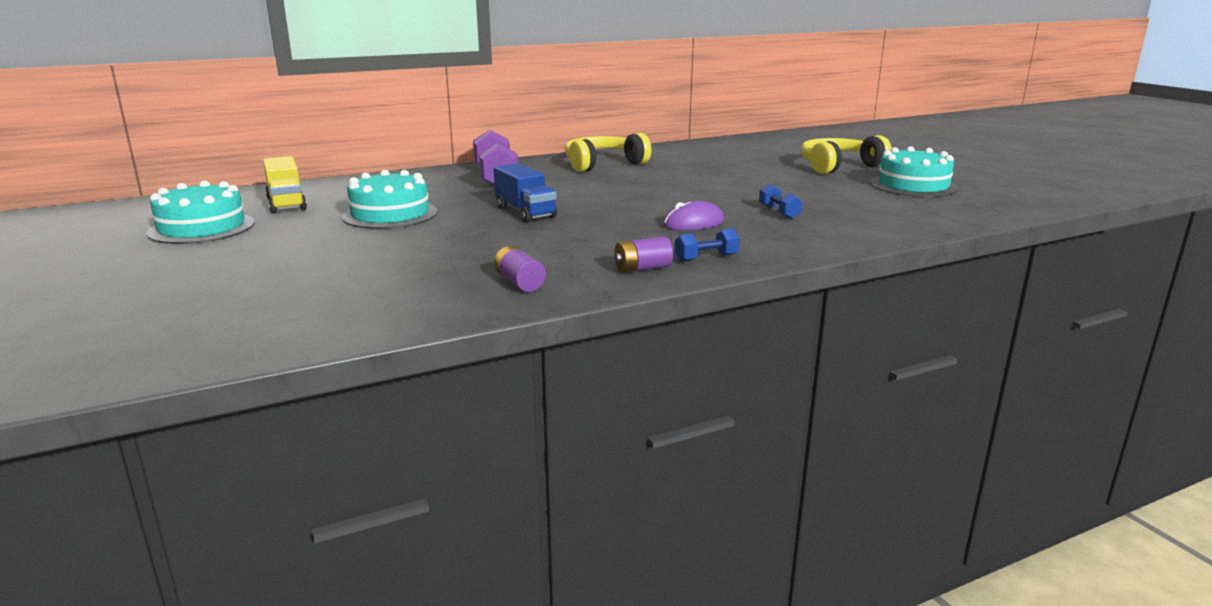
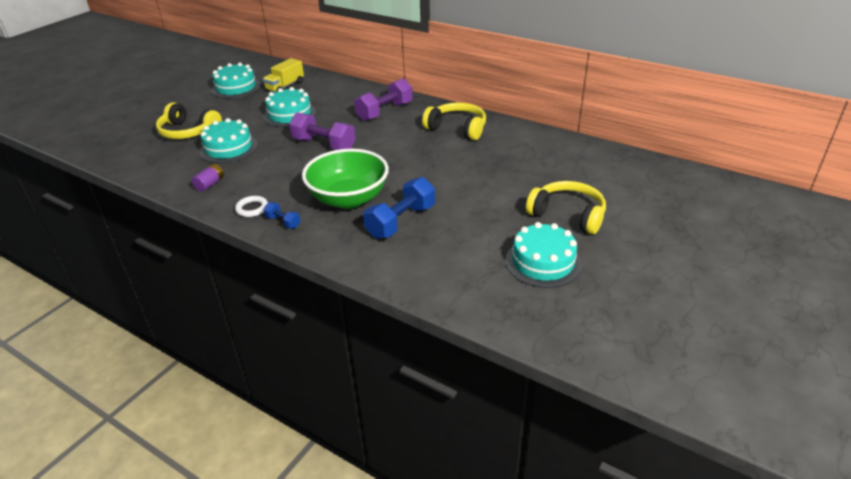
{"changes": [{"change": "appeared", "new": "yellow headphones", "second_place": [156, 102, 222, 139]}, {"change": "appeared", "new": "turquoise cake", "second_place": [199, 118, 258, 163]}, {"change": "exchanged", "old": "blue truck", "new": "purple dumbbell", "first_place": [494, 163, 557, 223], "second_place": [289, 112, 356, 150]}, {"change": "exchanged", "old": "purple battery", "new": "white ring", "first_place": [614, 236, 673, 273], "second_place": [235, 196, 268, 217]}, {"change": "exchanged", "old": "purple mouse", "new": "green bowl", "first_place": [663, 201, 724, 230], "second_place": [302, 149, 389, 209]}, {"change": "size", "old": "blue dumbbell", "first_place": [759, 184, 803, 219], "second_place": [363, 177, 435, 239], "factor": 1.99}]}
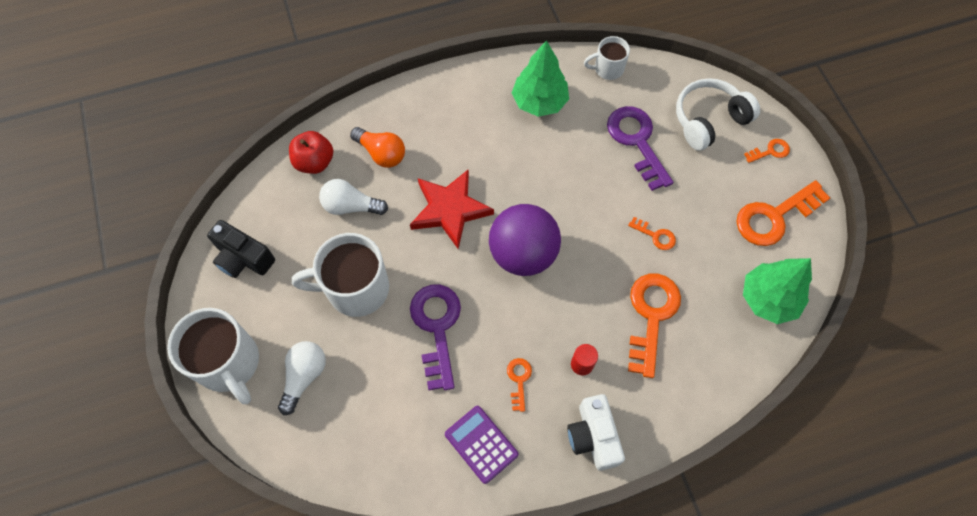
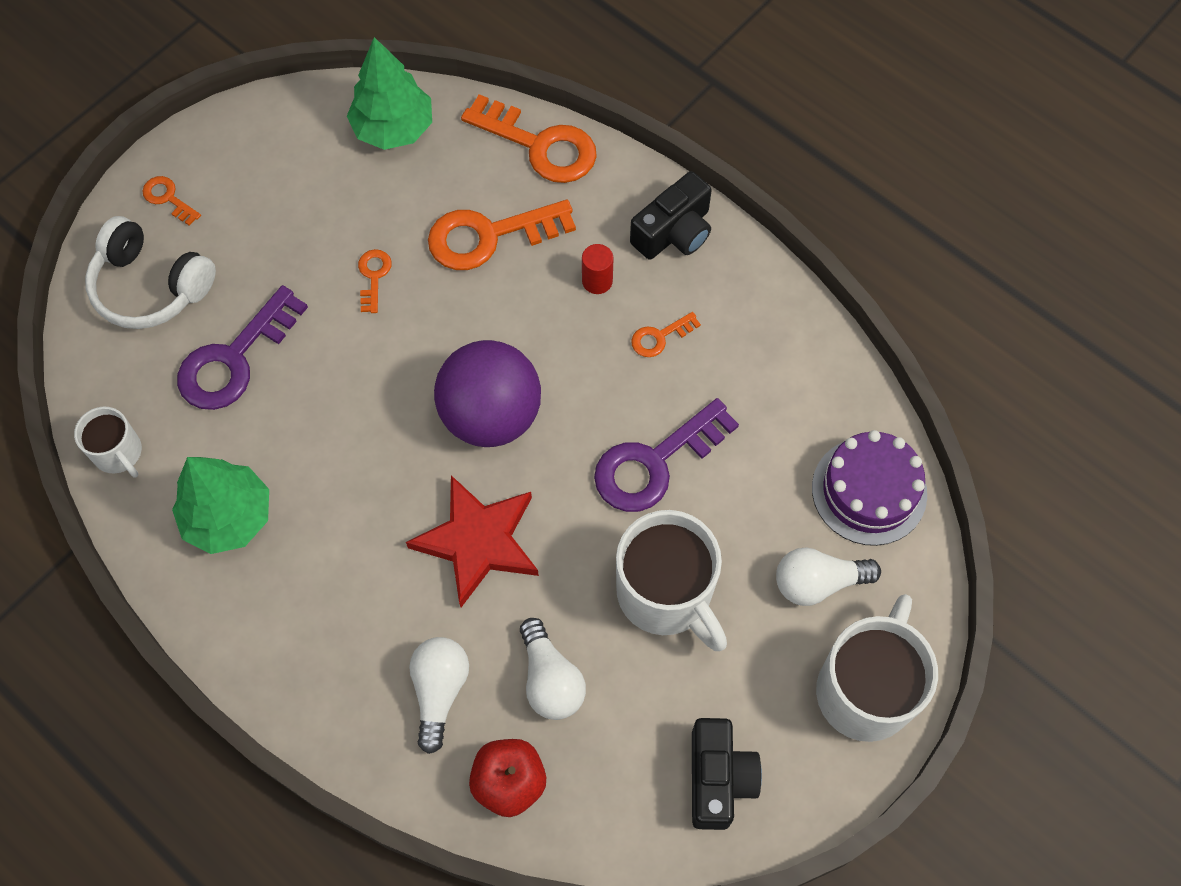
{"changes": [{"change": "missing", "old": "purple calculator", "first_place": [445, 406, 518, 484]}, {"change": "appeared", "new": "purple cake", "second_place": [812, 430, 927, 546]}, {"change": "relocated", "old": "orange key", "first_place": [736, 180, 830, 246], "second_place": [461, 94, 597, 183]}, {"change": "colour", "old": "orange light bulb", "new": "white light bulb", "first_place": [350, 127, 405, 168], "second_place": [409, 637, 469, 754]}, {"change": "colour", "old": "white camera", "new": "black camera", "first_place": [567, 394, 625, 471], "second_place": [630, 171, 712, 260]}]}
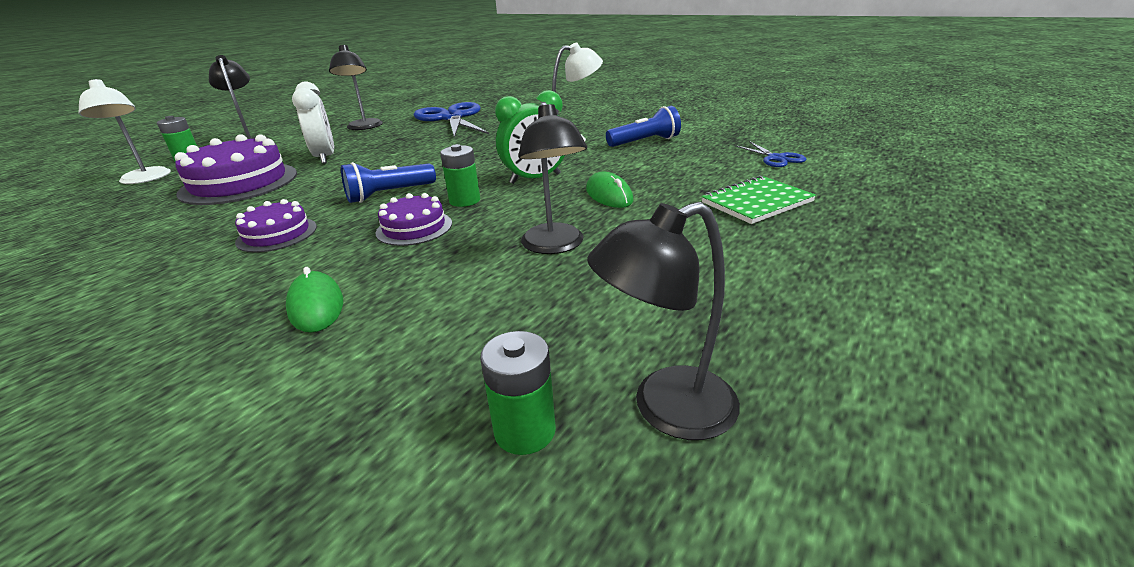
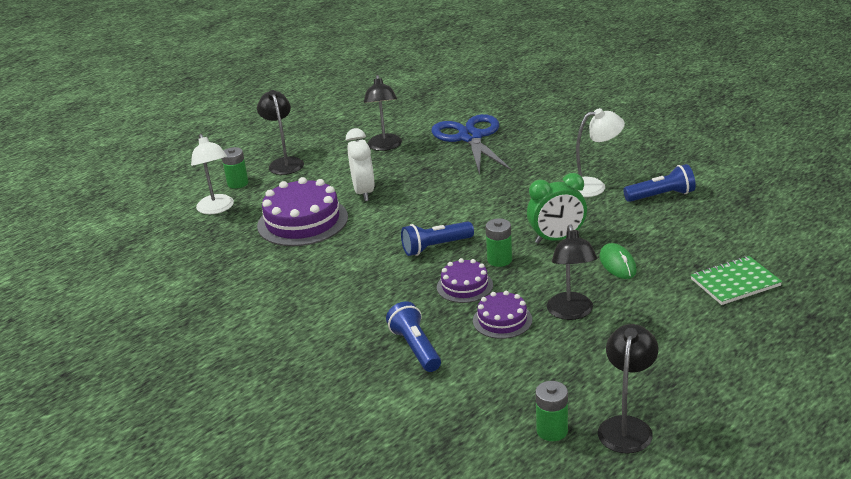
{"changes": [{"change": "missing", "old": "blue scissors", "first_place": [734, 141, 807, 167]}, {"change": "relocated", "old": "purple cake", "first_place": [235, 199, 317, 253], "second_place": [473, 291, 532, 339]}, {"change": "exchanged", "old": "green mouse", "new": "blue flashlight", "first_place": [286, 267, 343, 332], "second_place": [386, 301, 441, 372]}, {"change": "spun", "old": "black lamp", "first_place": [587, 202, 740, 440], "second_place": [598, 324, 658, 454], "degrees": 120}]}
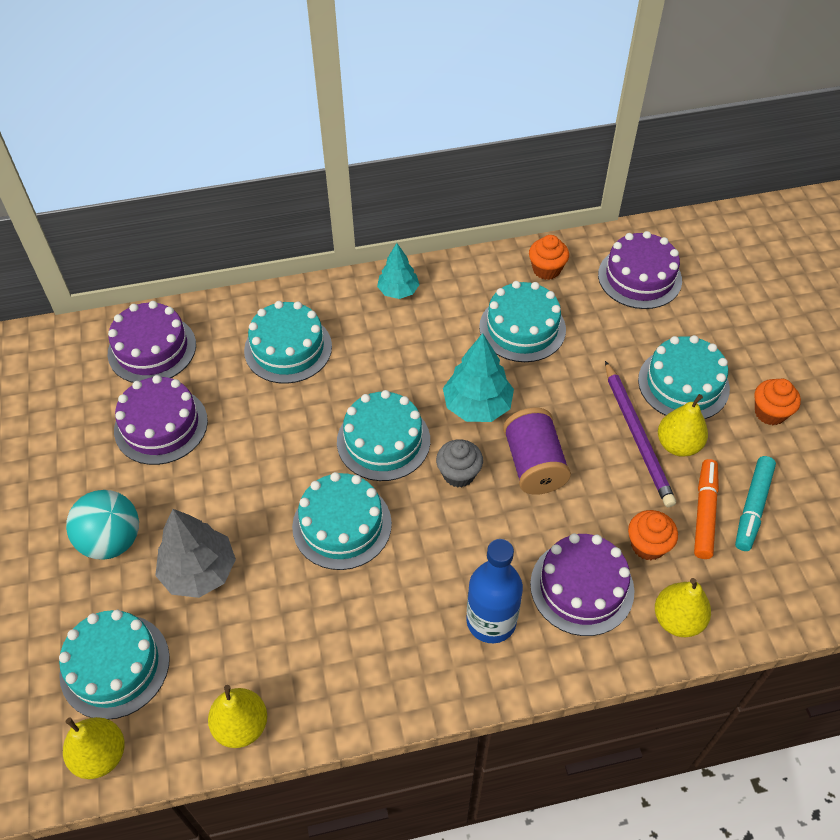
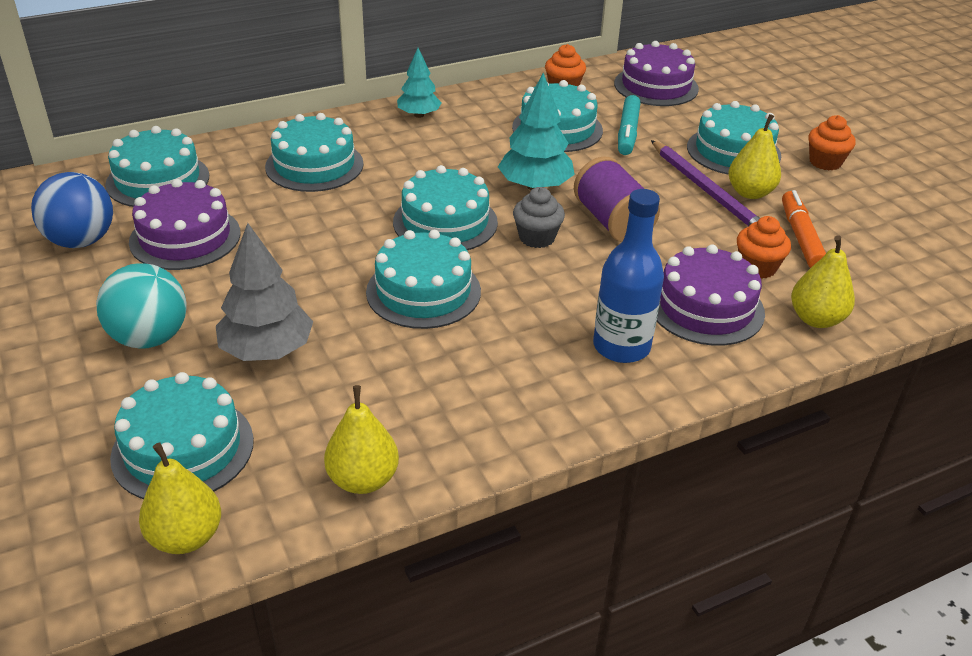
{"changes": [{"change": "appeared", "new": "blue ball", "second_place": [31, 172, 113, 248]}, {"change": "relocated", "old": "turquoise marker", "first_place": [735, 456, 776, 551], "second_place": [618, 95, 640, 155]}, {"change": "colour", "old": "purple cake", "new": "turquoise cake", "first_place": [107, 301, 196, 383], "second_place": [105, 126, 209, 207]}]}
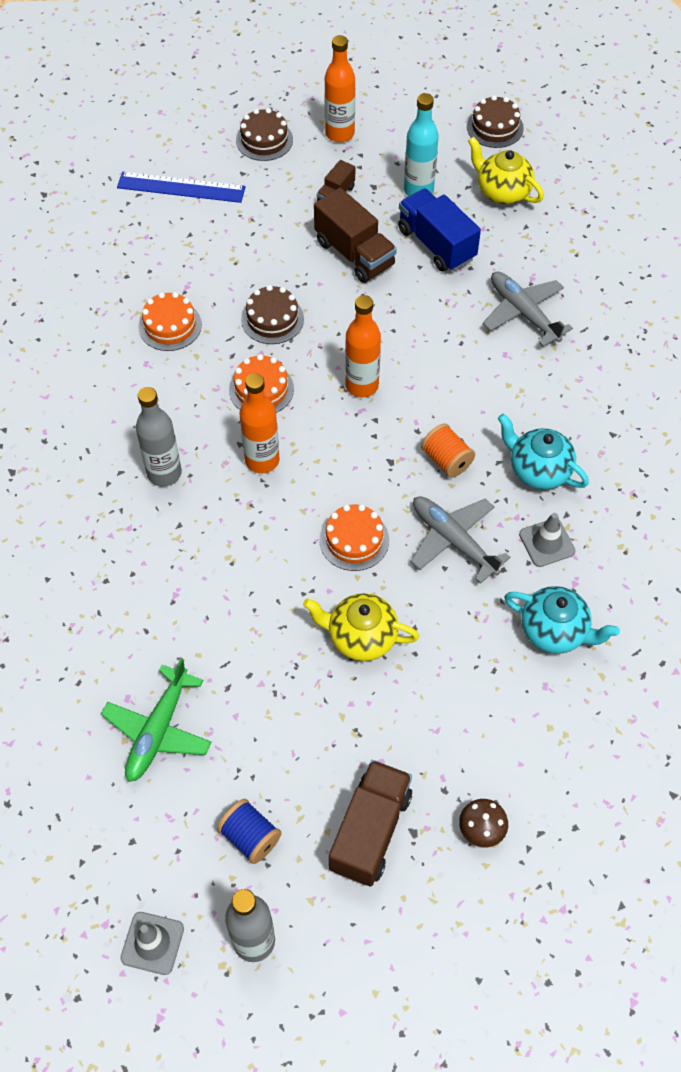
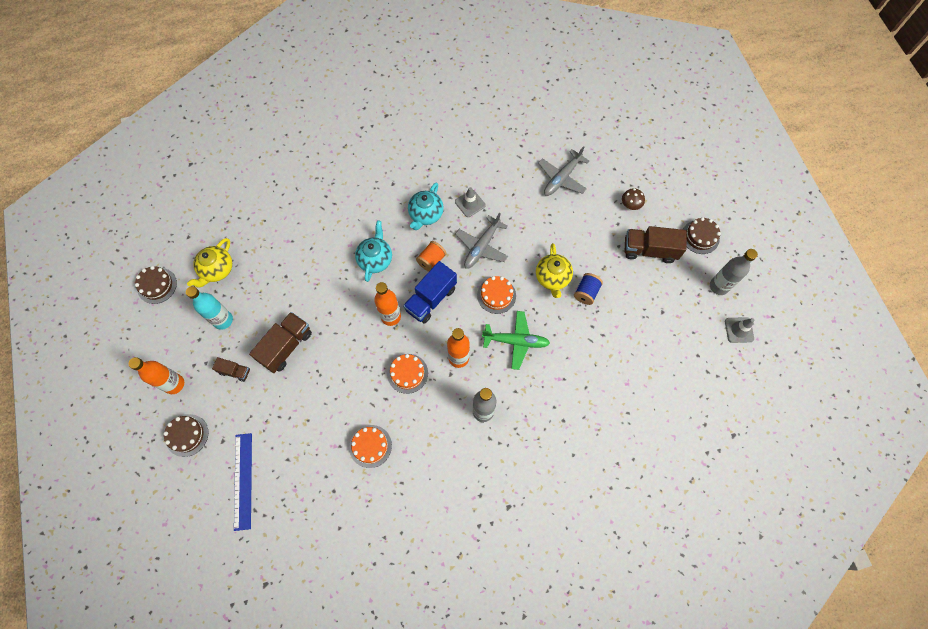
{"changes": [{"change": "relocated", "old": "green plane", "first_place": [101, 658, 212, 782], "second_place": [482, 311, 550, 370]}, {"change": "relocated", "old": "blue spool", "first_place": [217, 799, 282, 864], "second_place": [574, 273, 603, 305]}, {"change": "relocated", "old": "brown cake", "first_place": [241, 285, 304, 344], "second_place": [683, 217, 721, 254]}, {"change": "relocated", "old": "blue truck", "first_place": [398, 188, 481, 272], "second_place": [403, 261, 457, 324]}, {"change": "relocated", "old": "grey plane", "first_place": [483, 272, 573, 347], "second_place": [538, 146, 589, 196]}, {"change": "relocated", "old": "turquoise teapot", "first_place": [504, 586, 620, 654], "second_place": [355, 221, 392, 282]}]}
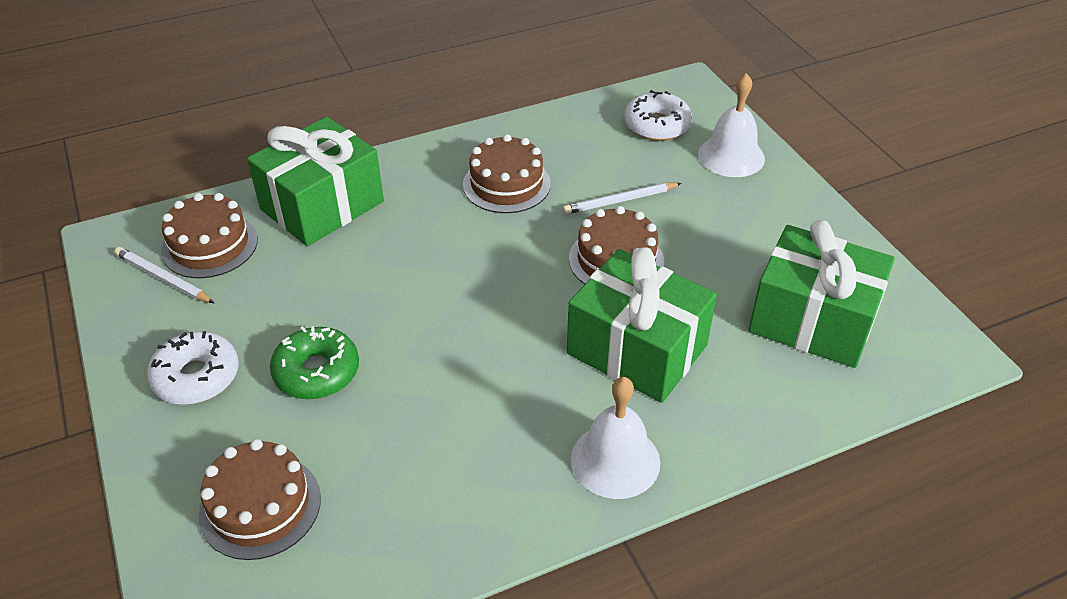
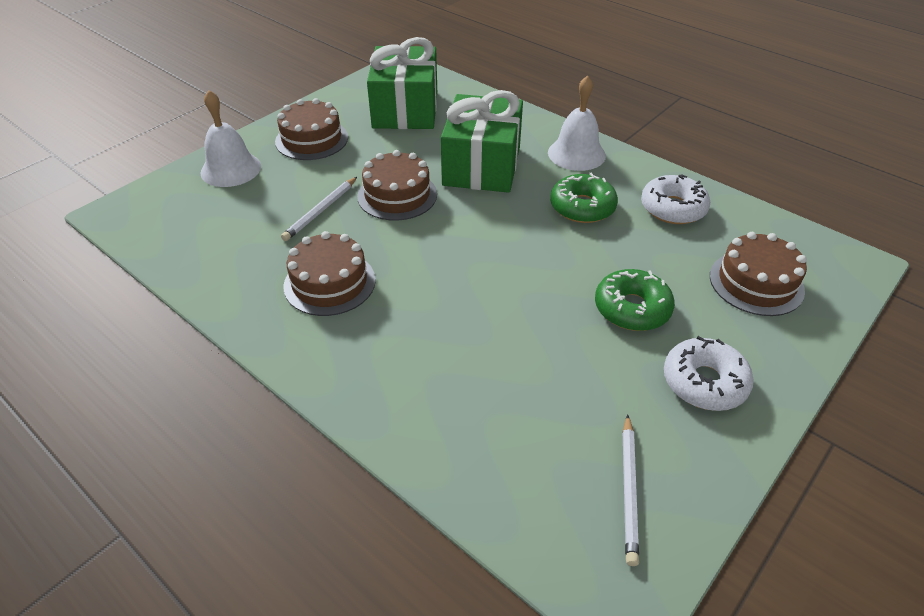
{"changes": [{"change": "missing", "old": "green gift", "first_place": [247, 117, 384, 246]}, {"change": "appeared", "new": "green donut", "second_place": [550, 173, 618, 223]}, {"change": "relocated", "old": "brown cake", "first_place": [161, 193, 258, 278], "second_place": [275, 98, 348, 160]}, {"change": "relocated", "old": "white donut", "first_place": [624, 90, 692, 141], "second_place": [641, 174, 710, 224]}, {"change": "spun", "old": "white pencil", "first_place": [563, 183, 682, 214], "second_place": [281, 177, 357, 241], "degrees": 75}]}
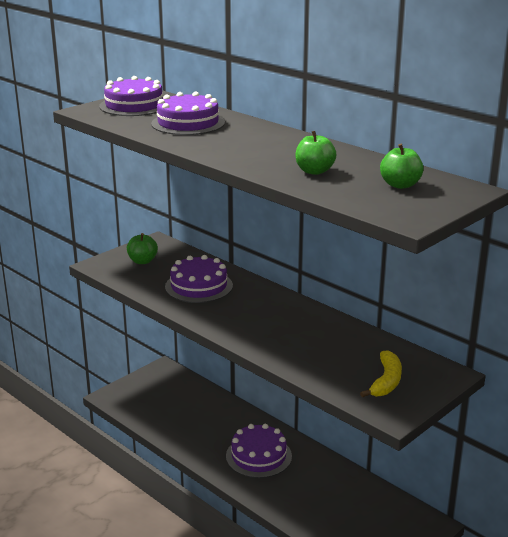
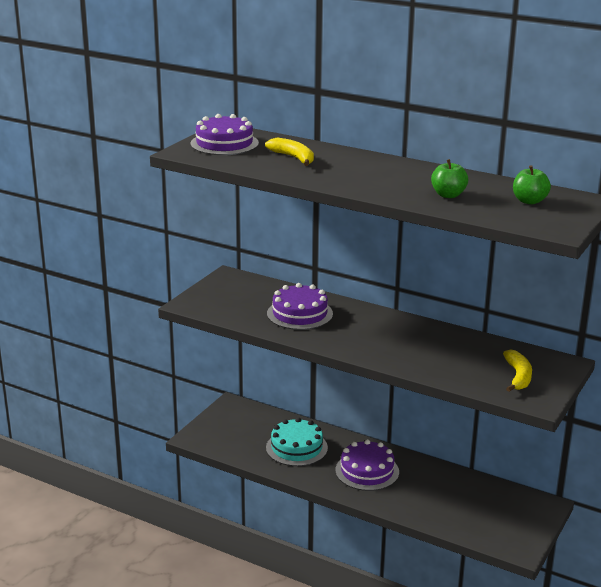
{"changes": [{"change": "missing", "old": "green apple", "first_place": [127, 233, 158, 264]}, {"change": "appeared", "new": "turquoise cake", "second_place": [266, 417, 328, 466]}, {"change": "exchanged", "old": "purple cake", "new": "yellow banana", "first_place": [151, 92, 225, 135], "second_place": [265, 138, 314, 166]}]}
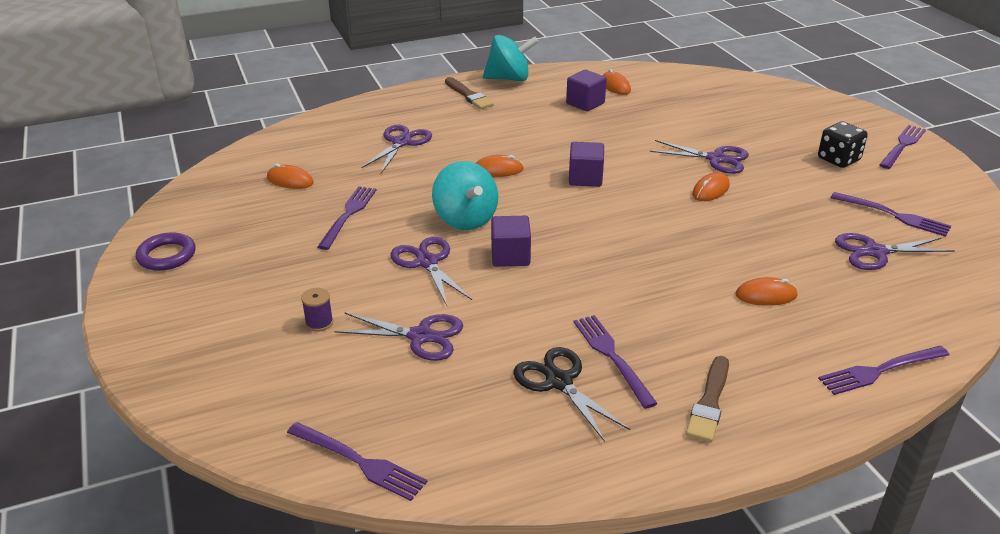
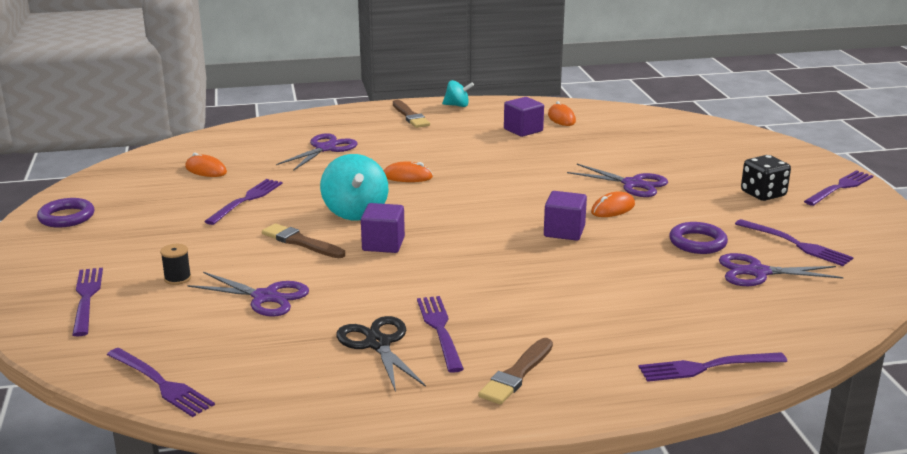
{"changes": [{"change": "missing", "old": "orange mouse", "first_place": [736, 277, 798, 306]}, {"change": "appeared", "new": "purple fork", "second_place": [72, 267, 103, 337]}, {"change": "appeared", "new": "purple ring", "second_place": [669, 222, 728, 254]}, {"change": "relocated", "old": "purple cube", "first_place": [569, 142, 604, 187], "second_place": [544, 191, 587, 241]}, {"change": "exchanged", "old": "purple scissors", "new": "brown brush", "first_place": [390, 237, 472, 306], "second_place": [262, 223, 345, 258]}, {"change": "colour", "old": "purple spool", "new": "black spool", "first_place": [301, 288, 333, 332], "second_place": [160, 244, 191, 285]}, {"change": "size", "old": "turquoise spinning top", "first_place": [483, 35, 538, 81], "second_place": [442, 80, 474, 107], "factor": 0.57}]}
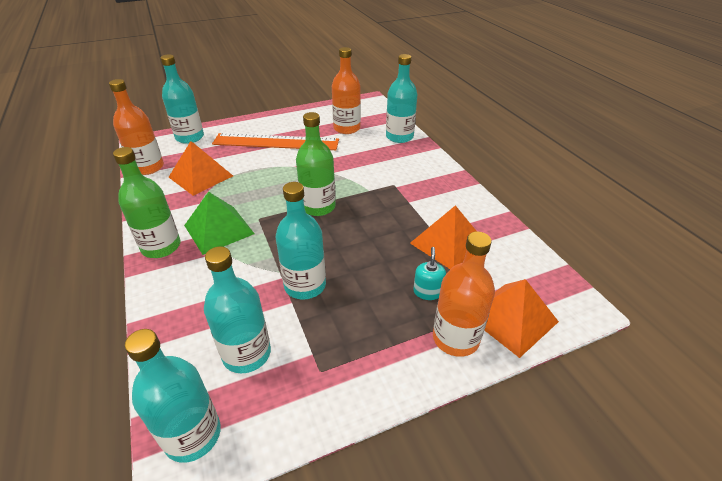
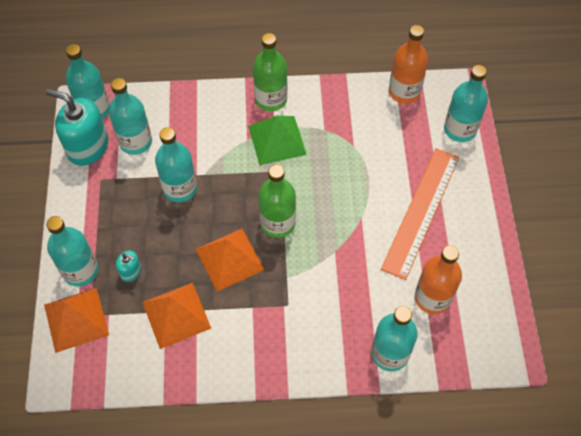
{"changes": [{"change": "appeared", "new": "turquoise soap dispenser", "second_place": [46, 89, 108, 166]}, {"change": "relocated", "old": "orange pyramid", "first_place": [169, 141, 233, 196], "second_place": [196, 229, 265, 292]}, {"change": "colour", "old": "orange bottle", "new": "turquoise bottle", "first_place": [433, 231, 495, 357], "second_place": [46, 216, 98, 287]}]}
